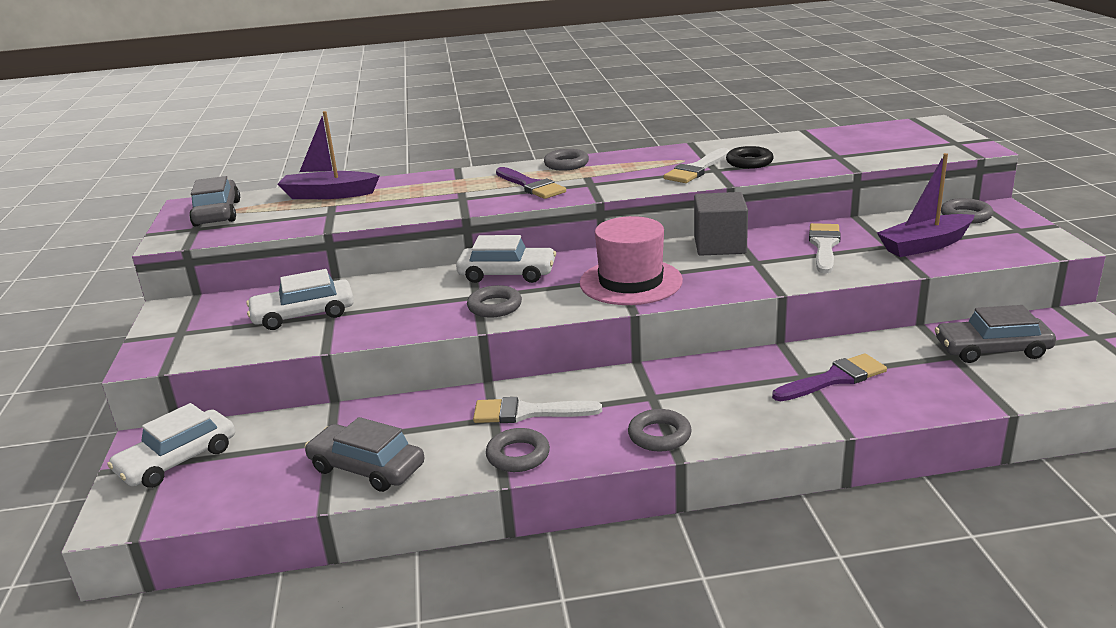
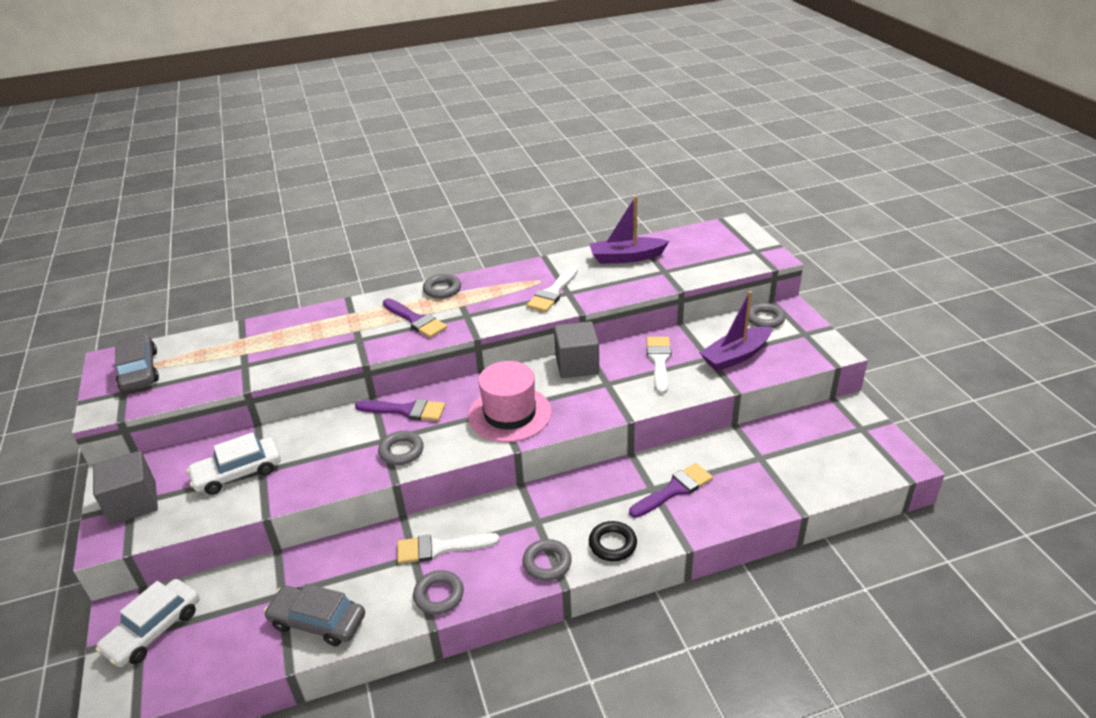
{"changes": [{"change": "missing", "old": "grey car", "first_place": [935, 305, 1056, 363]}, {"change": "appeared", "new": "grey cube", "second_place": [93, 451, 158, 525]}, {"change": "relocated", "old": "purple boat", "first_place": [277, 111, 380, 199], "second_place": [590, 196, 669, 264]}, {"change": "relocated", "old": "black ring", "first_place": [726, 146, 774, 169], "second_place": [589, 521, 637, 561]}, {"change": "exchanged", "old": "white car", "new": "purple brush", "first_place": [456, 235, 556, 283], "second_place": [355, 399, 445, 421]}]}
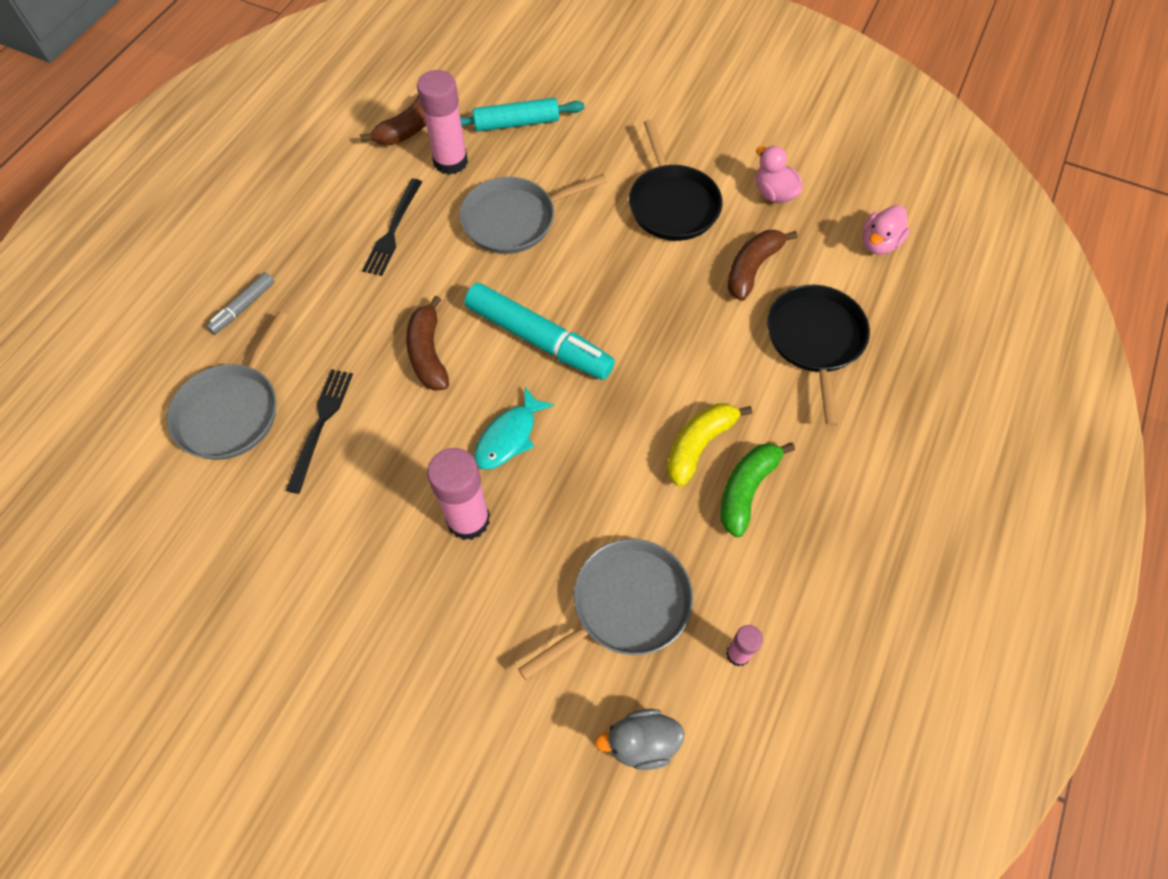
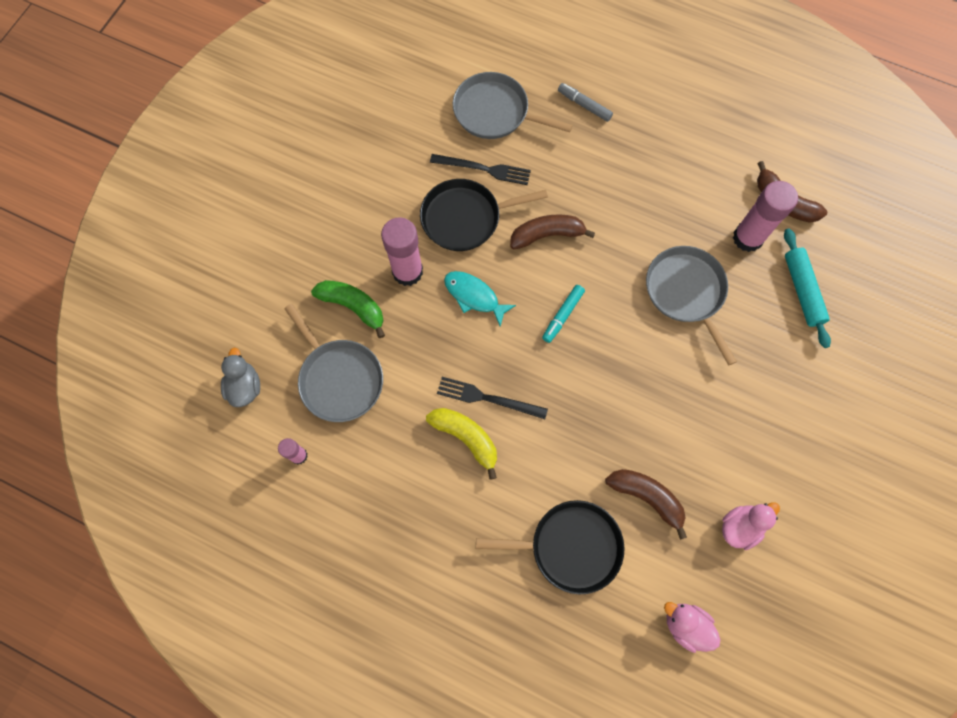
{"changes": [{"change": "relocated", "old": "black fork", "first_place": [362, 179, 422, 276], "second_place": [437, 377, 548, 419]}, {"change": "relocated", "old": "black pan", "first_place": [629, 119, 723, 241], "second_place": [420, 179, 548, 251]}, {"change": "relocated", "old": "green banana", "first_place": [721, 442, 795, 538], "second_place": [311, 280, 385, 338]}, {"change": "size", "old": "turquoise marker", "first_place": [465, 283, 615, 380], "second_place": [542, 285, 585, 343], "factor": 0.5}]}
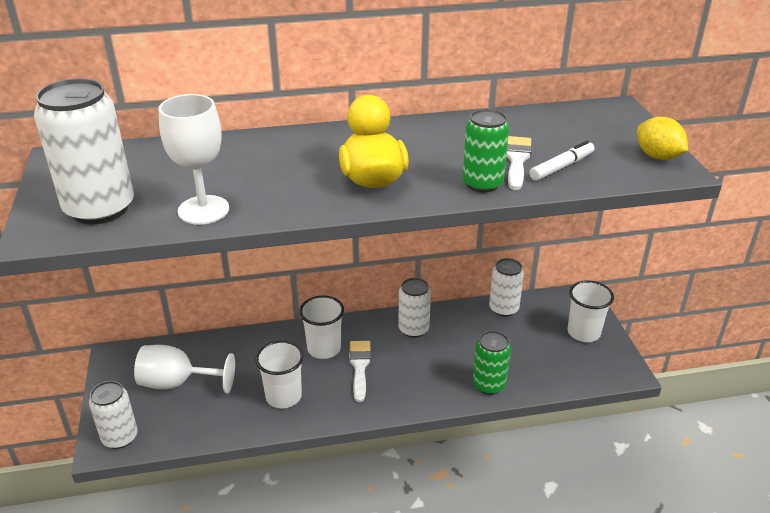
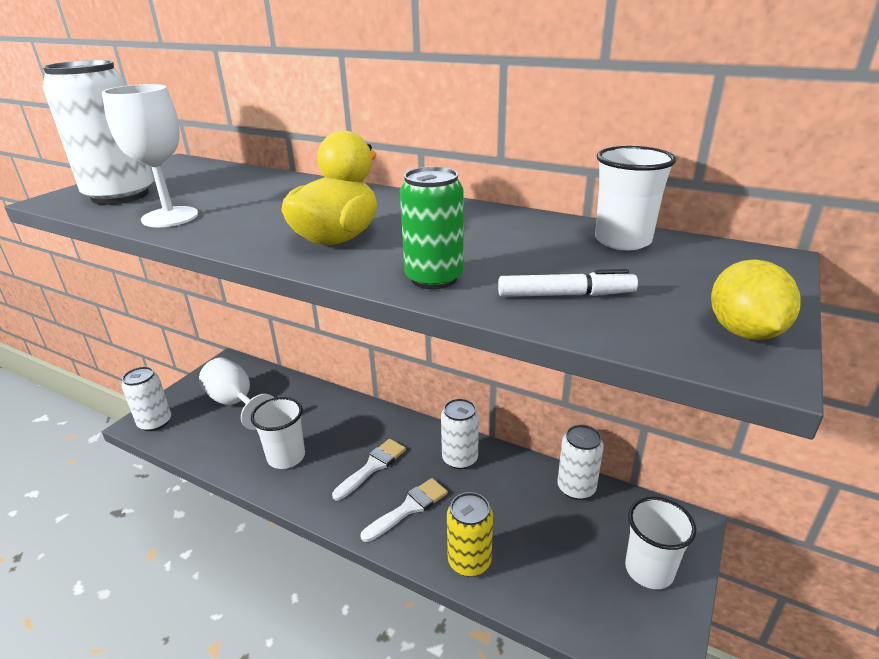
{"changes": [{"change": "relocated", "old": "white cup", "first_place": [299, 295, 344, 359], "second_place": [595, 146, 676, 250]}, {"change": "relocated", "old": "white brush", "first_place": [506, 136, 532, 190], "second_place": [361, 478, 448, 542]}, {"change": "colour", "old": "green can", "new": "yellow can", "first_place": [473, 331, 511, 395], "second_place": [447, 492, 493, 577]}]}
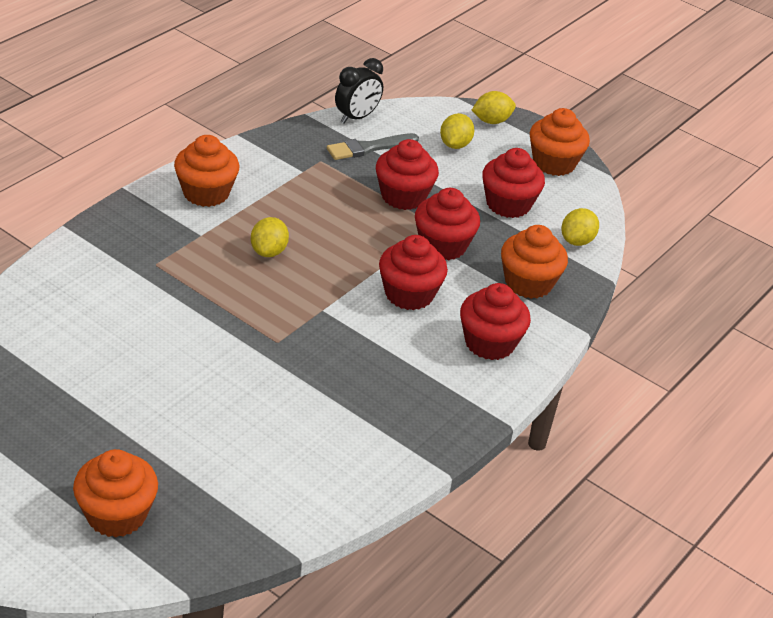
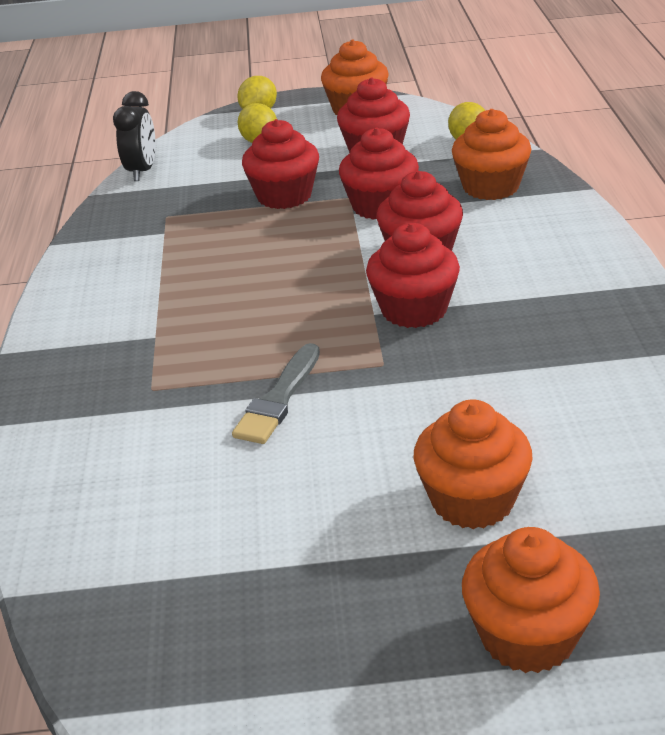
{"changes": [{"change": "missing", "old": "yellow lemon", "first_place": [251, 217, 289, 257]}, {"change": "relocated", "old": "orange cupcake", "first_place": [174, 135, 239, 207], "second_place": [413, 399, 533, 529]}, {"change": "relocated", "old": "grey brush", "first_place": [327, 133, 419, 160], "second_place": [232, 343, 320, 444]}, {"change": "relocated", "old": "red cupcake", "first_place": [460, 283, 531, 360], "second_place": [366, 223, 460, 328]}]}
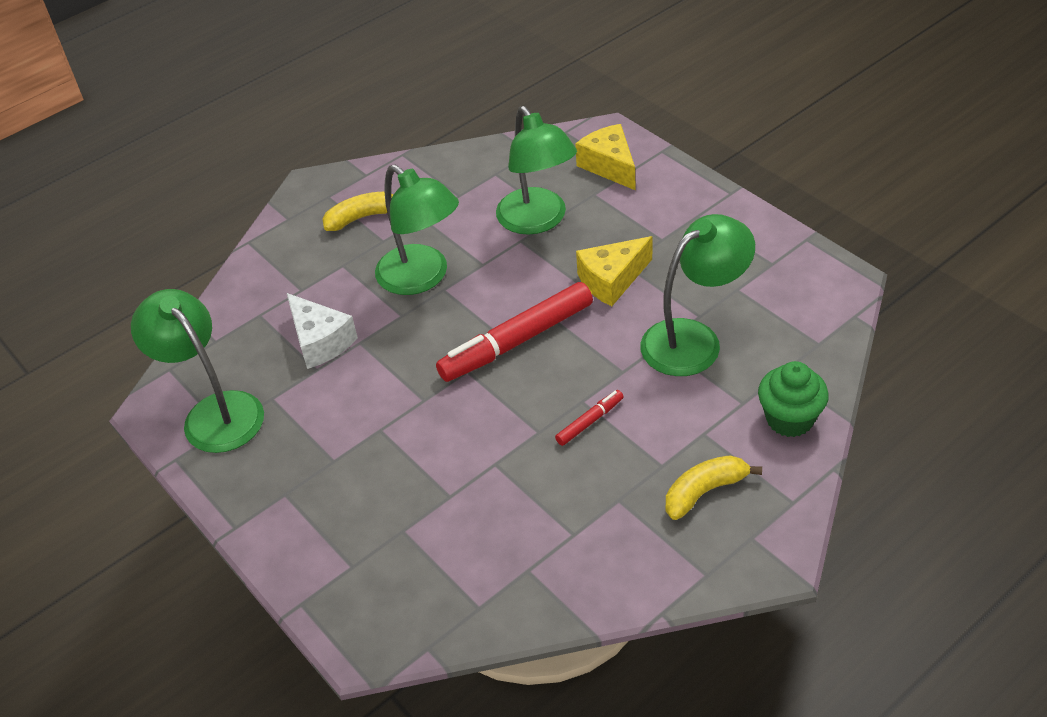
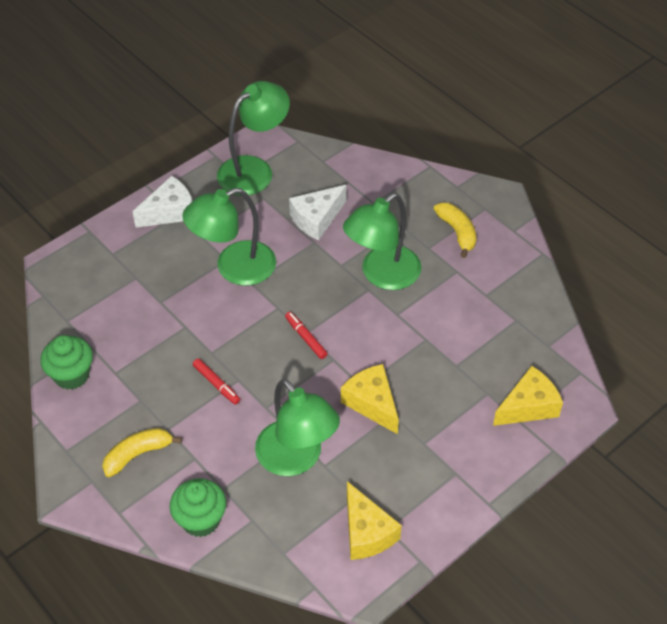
{"changes": [{"change": "appeared", "new": "green cupcake", "second_place": [40, 335, 93, 390]}, {"change": "appeared", "new": "white cheese", "second_place": [132, 176, 192, 228]}, {"change": "appeared", "new": "yellow cheese", "second_place": [347, 481, 402, 560]}, {"change": "relocated", "old": "green lamp", "first_place": [496, 106, 577, 235], "second_place": [182, 188, 276, 286]}, {"change": "spun", "old": "yellow banana", "first_place": [666, 455, 762, 520], "second_place": [102, 428, 182, 477], "degrees": -90}, {"change": "size", "old": "red marker", "first_place": [436, 282, 593, 382], "second_place": [285, 312, 328, 359], "factor": 0.46}]}
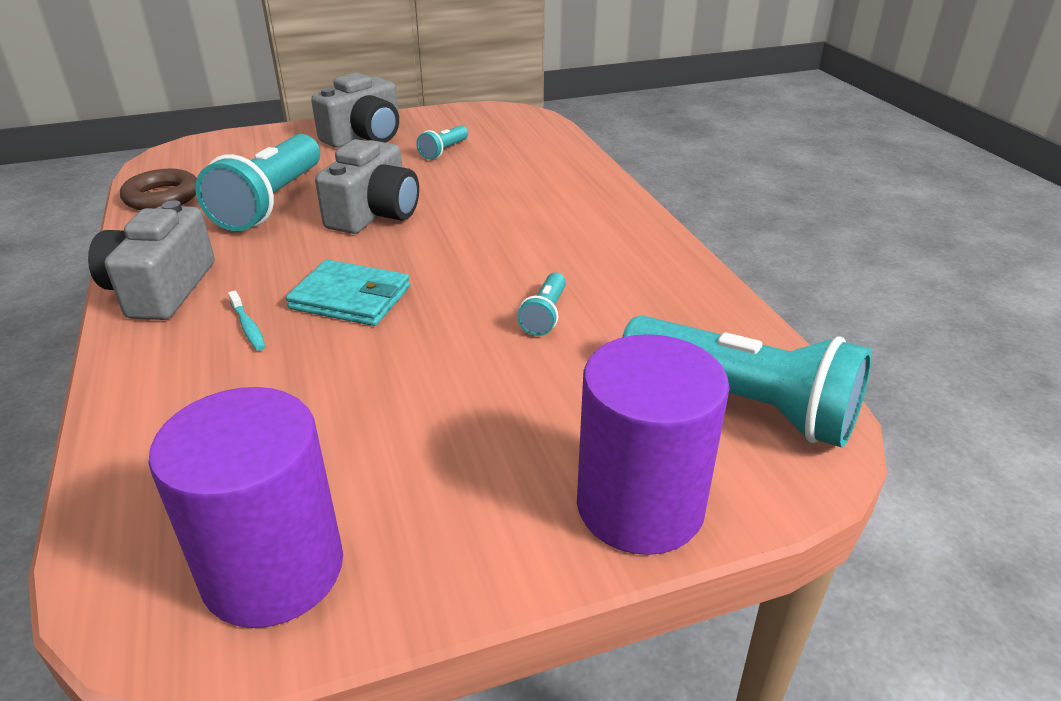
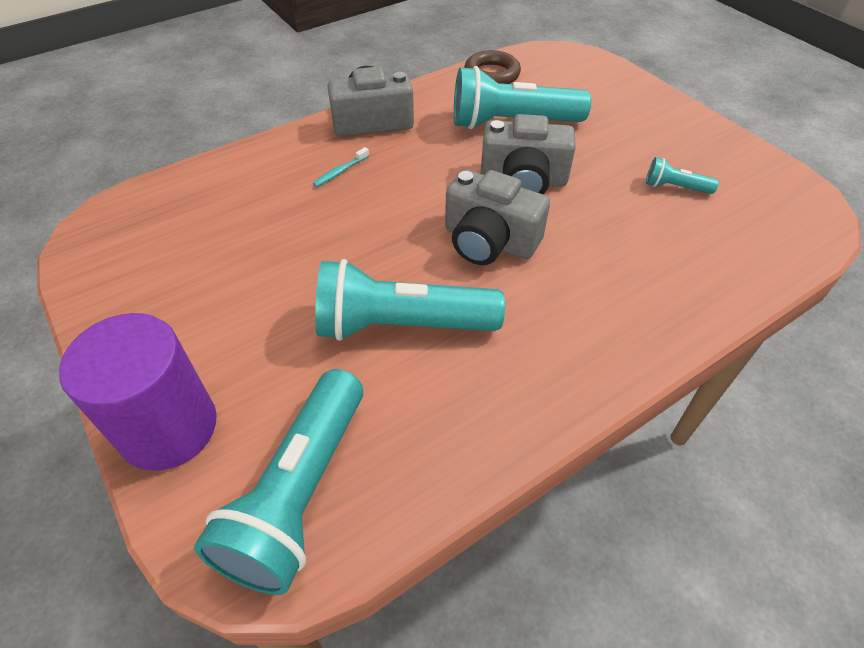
{"changes": [{"change": "missing", "old": "purple cylinder", "first_place": [148, 387, 343, 628]}, {"change": "missing", "old": "turquoise wallet", "first_place": [286, 259, 410, 326]}, {"change": "relocated", "old": "grey camera", "first_place": [311, 73, 399, 148], "second_place": [445, 169, 550, 265]}, {"change": "size", "old": "turquoise flashlight", "first_place": [517, 272, 566, 336], "second_place": [315, 259, 505, 341], "factor": 2.23}]}
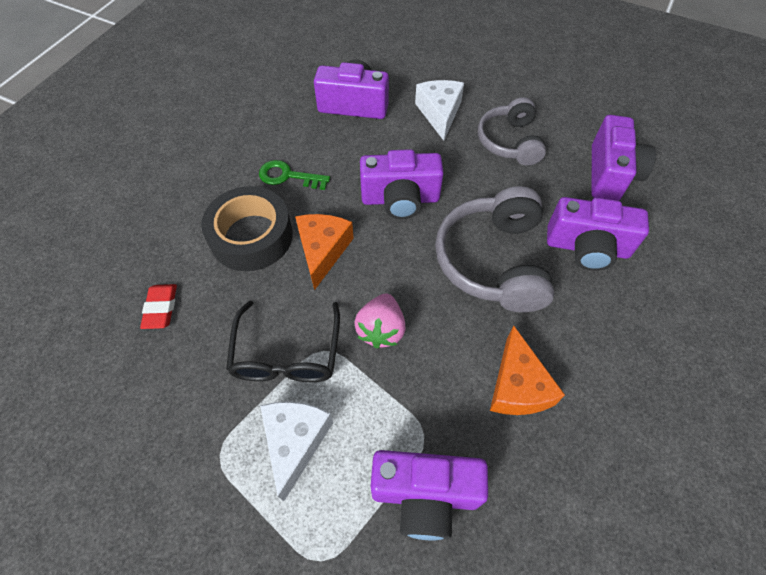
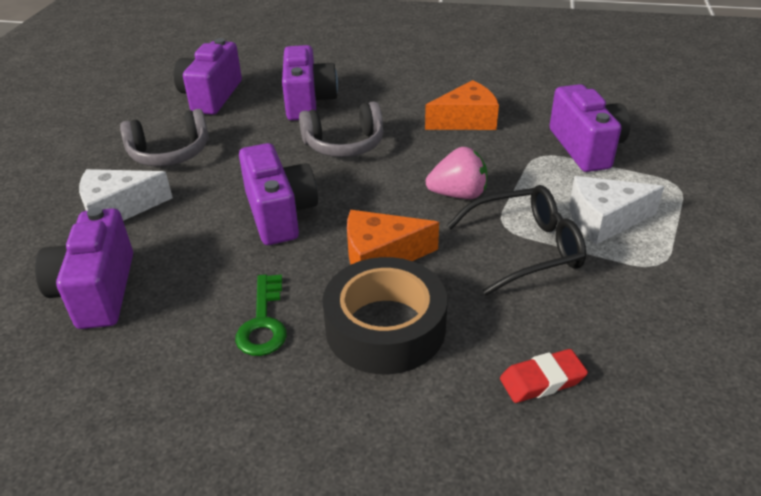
{"changes": [{"change": "spun", "old": "purple camera", "first_place": [591, 115, 656, 201], "second_place": [174, 38, 242, 115], "degrees": -75}, {"change": "size", "old": "grey headphones", "first_place": [435, 186, 555, 313], "second_place": [299, 101, 383, 157], "factor": 0.66}]}
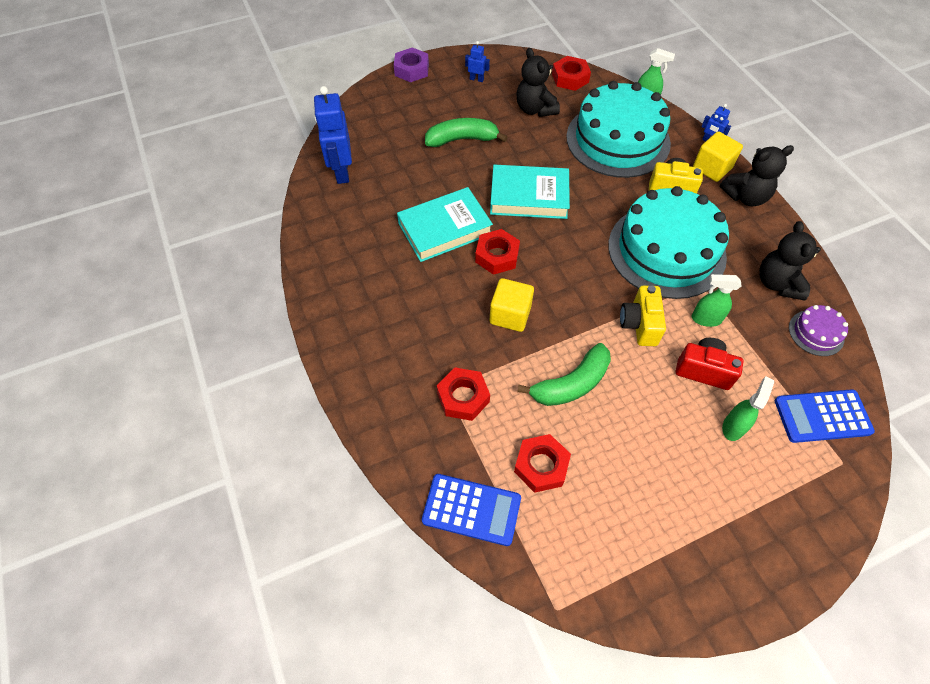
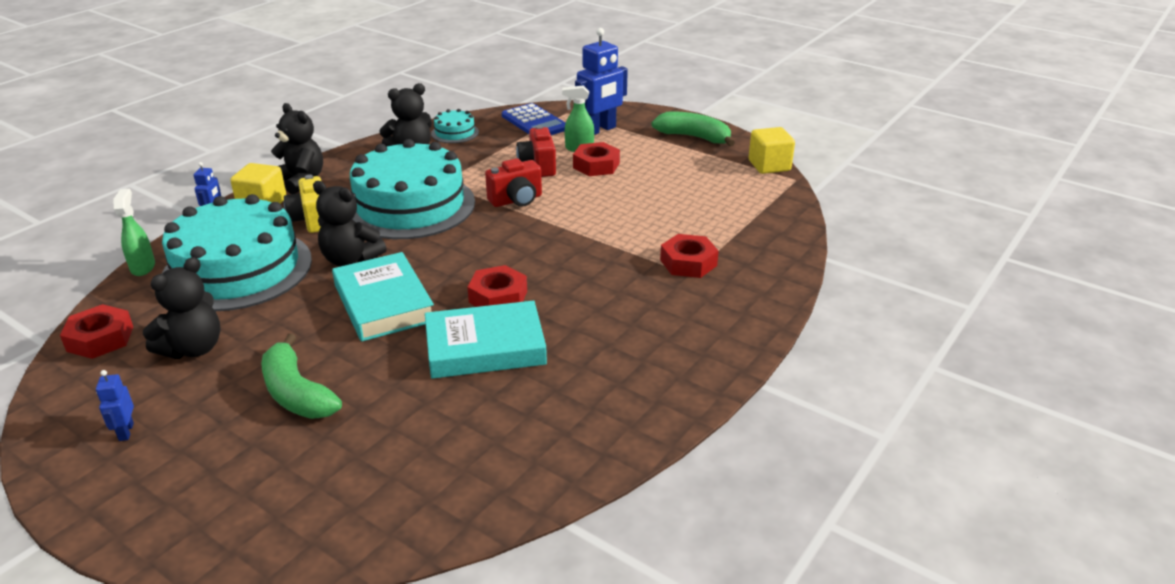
{"changes": [{"change": "missing", "old": "purple nut", "first_place": [394, 47, 429, 82]}, {"change": "missing", "old": "blue calculator", "first_place": [422, 474, 521, 546]}, {"change": "missing", "old": "green spray bottle", "first_place": [692, 274, 741, 327]}, {"change": "appeared", "new": "black teddy bear", "second_place": [313, 181, 387, 266]}, {"change": "relocated", "old": "blue robot", "first_place": [314, 86, 352, 184], "second_place": [575, 28, 628, 135]}, {"change": "relocated", "old": "yellow cube", "first_place": [490, 278, 534, 332], "second_place": [749, 127, 795, 174]}, {"change": "relocated", "old": "red nut", "first_place": [514, 434, 571, 493], "second_place": [573, 142, 620, 176]}, {"change": "relocated", "old": "green banana", "first_place": [517, 343, 611, 406], "second_place": [652, 111, 735, 146]}, {"change": "colour", "old": "yellow camera", "new": "red camera", "first_place": [620, 286, 666, 346], "second_place": [485, 158, 542, 207]}, {"change": "colour", "old": "purple cake", "new": "turquoise cake", "first_place": [789, 305, 848, 356], "second_place": [431, 109, 479, 143]}, {"change": "spun", "old": "turquoise book", "first_place": [397, 187, 493, 262], "second_place": [425, 301, 547, 379], "degrees": -45}]}
